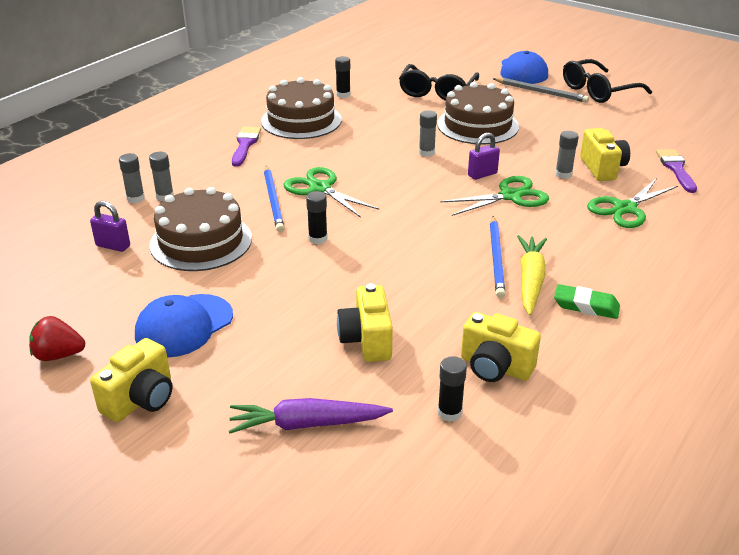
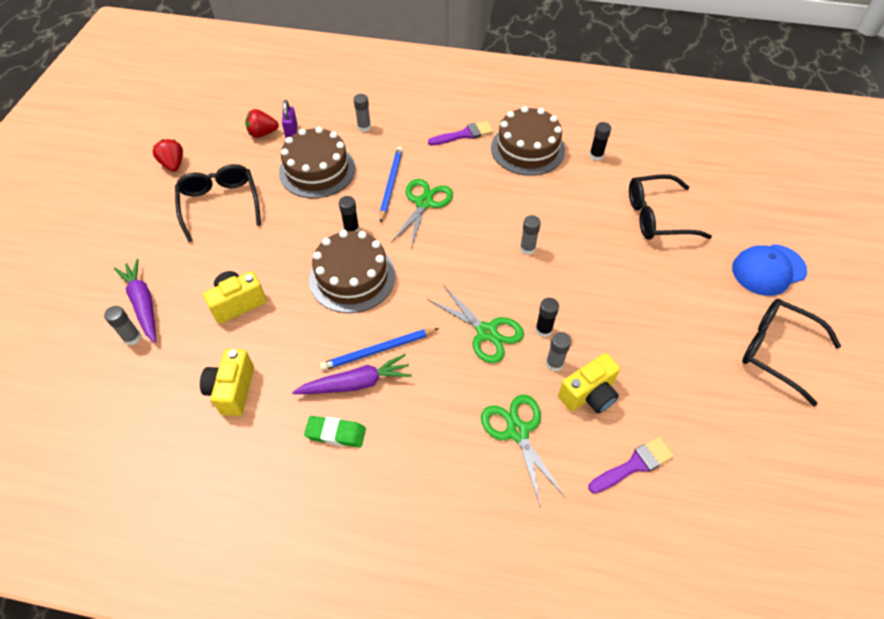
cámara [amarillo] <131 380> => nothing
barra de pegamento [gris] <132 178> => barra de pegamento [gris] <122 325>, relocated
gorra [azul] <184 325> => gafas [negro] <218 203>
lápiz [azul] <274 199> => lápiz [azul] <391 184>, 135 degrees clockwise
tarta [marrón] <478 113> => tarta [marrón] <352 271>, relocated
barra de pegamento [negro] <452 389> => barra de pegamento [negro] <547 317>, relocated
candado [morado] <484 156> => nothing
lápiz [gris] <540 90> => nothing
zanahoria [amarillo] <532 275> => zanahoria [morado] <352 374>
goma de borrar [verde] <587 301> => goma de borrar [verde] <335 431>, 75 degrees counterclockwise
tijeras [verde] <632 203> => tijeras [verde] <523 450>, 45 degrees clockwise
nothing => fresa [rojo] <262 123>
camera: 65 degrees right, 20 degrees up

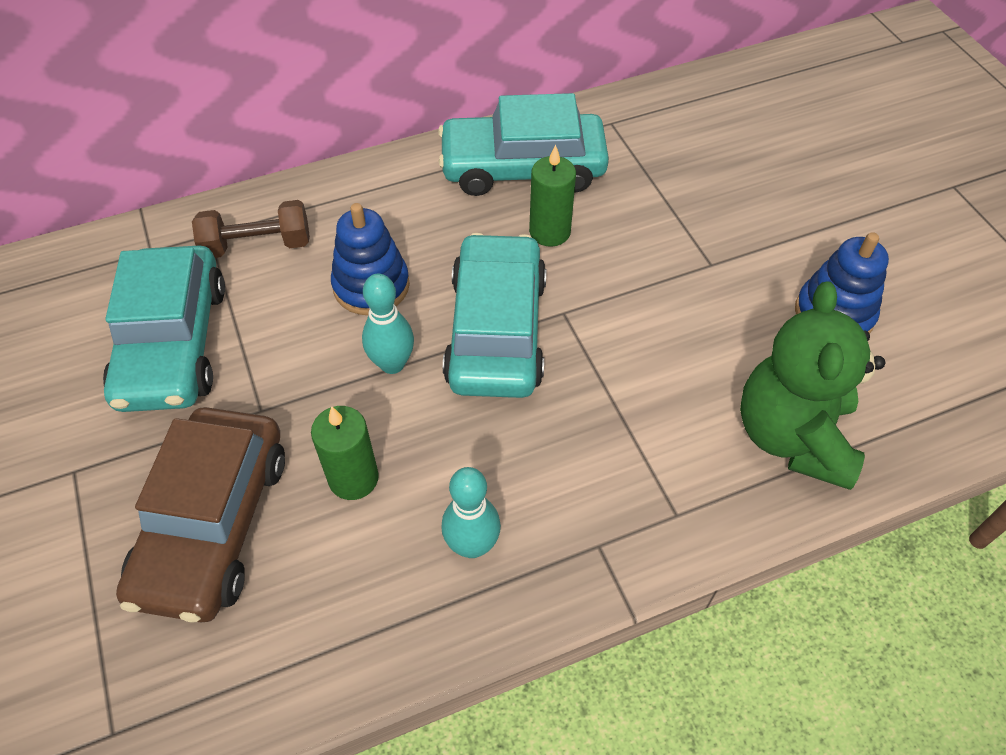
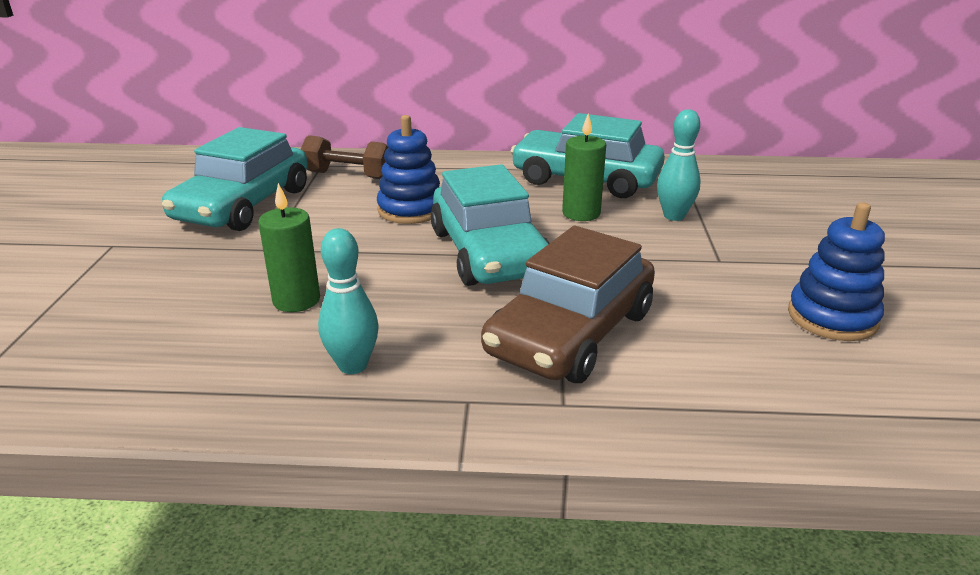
coche [marrón] <200 514> => coche [marrón] <568 304>, relocated
bolo [turquesa] <388 324> => bolo [turquesa] <678 165>, relocated
coche [turquesa] <494 315> => coche [turquesa] <490 225>, 135 degrees clockwise
osito [verde] <812 385> => nothing
camera: 25 degrees right, 25 degrees down

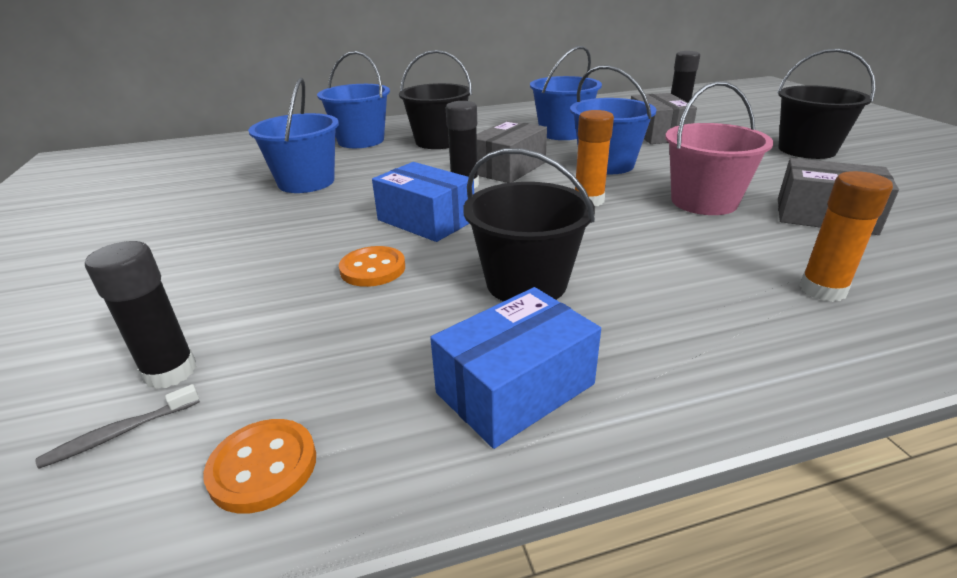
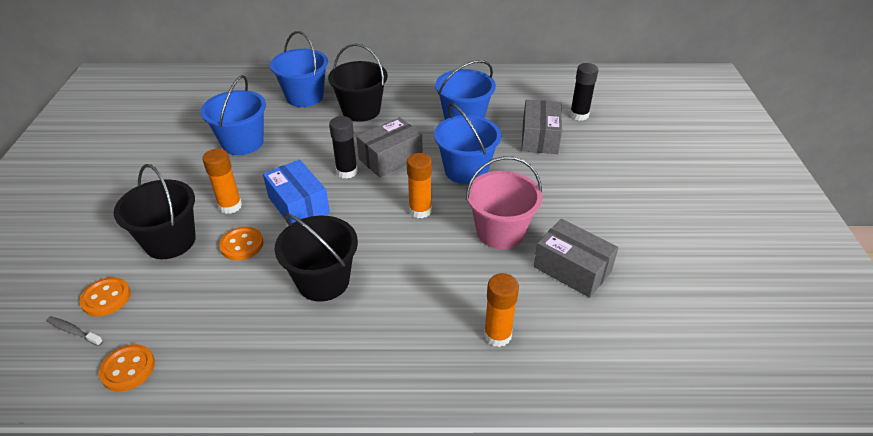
cepillo de dientes [gris] <117 426> => cepillo de dientes [gris] <74 331>, 45 degrees clockwise
barra de pegamento [negro] <141 315> => botón [naranja] <105 296>
caja [azul] <515 368> => nothing
balde [negro] <826 104> => balde [negro] <155 211>, relocated
nothing => barra de pegamento [naranja] <222 181>
camera: 15 degrees right, 10 degrees up

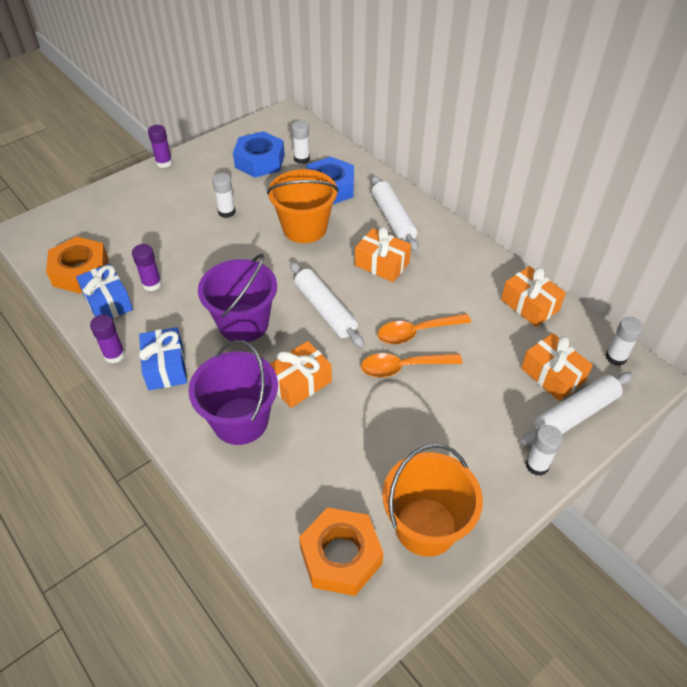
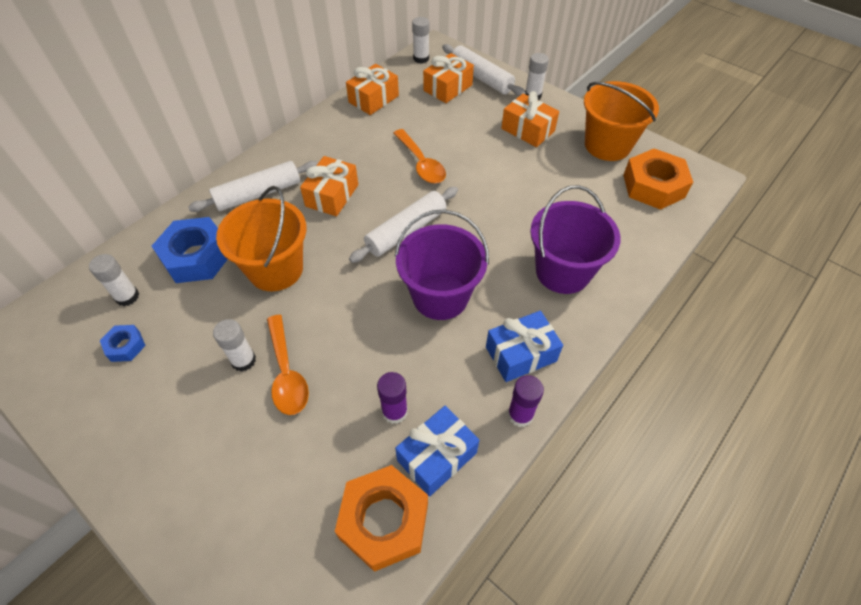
barra de pegamento [morado] <160 146> => nothing
tuerca [azul] <259 154> => tuerca [azul] <123 343>, x0.50
regalo [naranja] <301 374> => regalo [naranja] <530 119>, relocated
cuchara [naranja] <411 365> => cuchara [naranja] <288 365>, relocated
camera: 100 degrees left, 5 degrees up

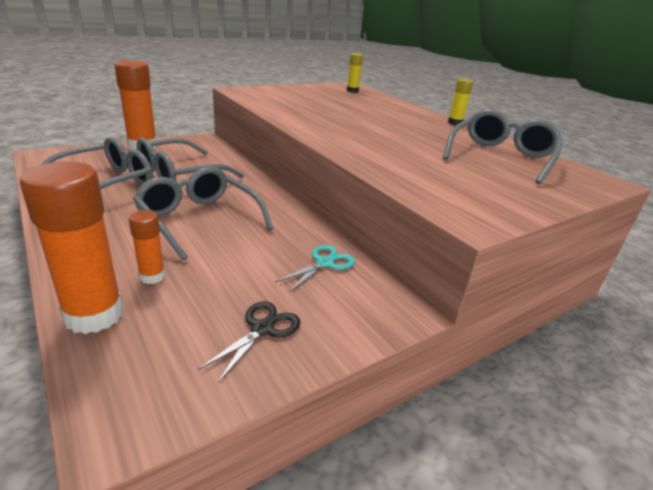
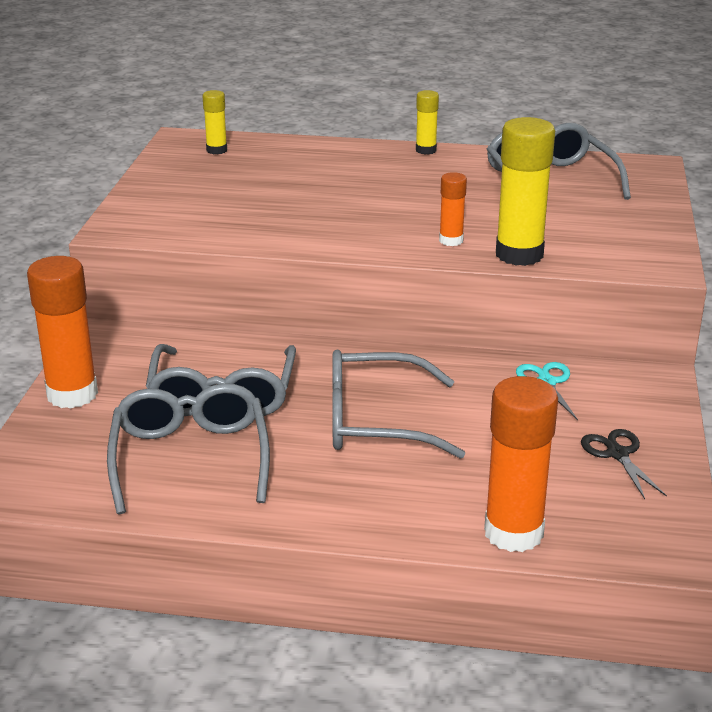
barra de pegamento [naranja] <147 247> => barra de pegamento [naranja] <453 209>, relocated
nothing => barra de pegamento [amarillo] <525 191>
camera: 45 degrees left, 0 degrees up

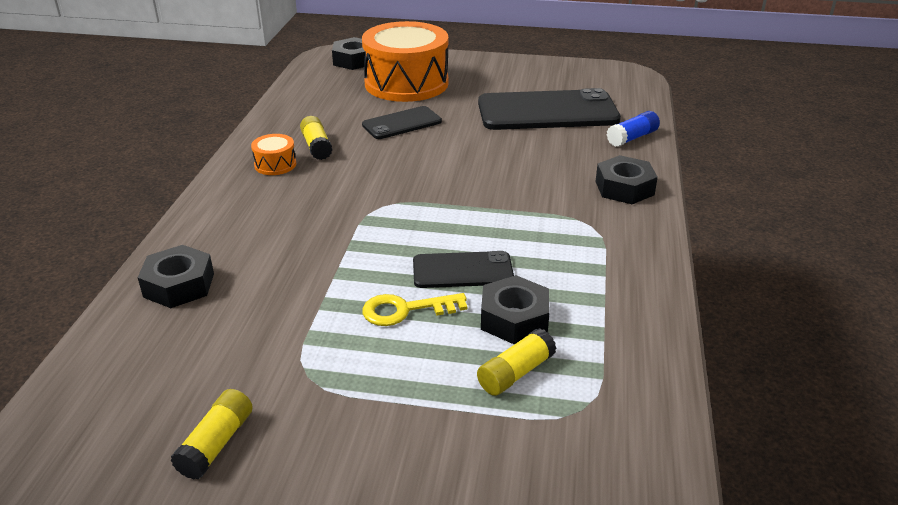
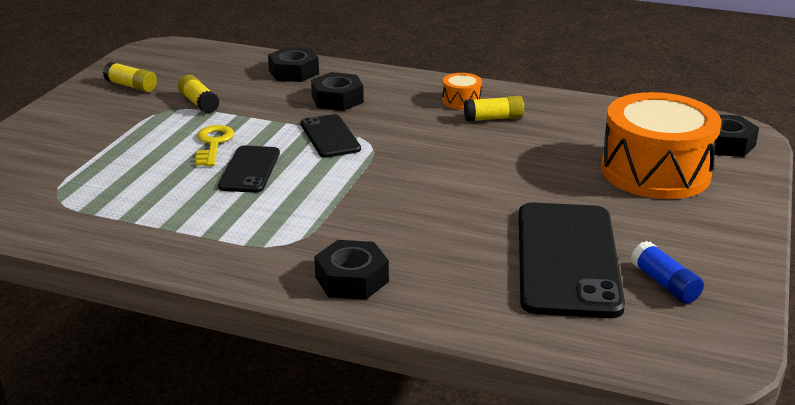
móvil [negro] <402 122> => móvil [negro] <331 136>, relocated
barra de pegamento [amarillo] <516 362> => barra de pegamento [amarillo] <199 94>, relocated
tuerca [negro] <515 309> => tuerca [negro] <337 91>, relocated
barra de pegamento [azul] <633 129> => barra de pegamento [azul] <667 272>, relocated
camera: 100 degrees right, 5 degrees down

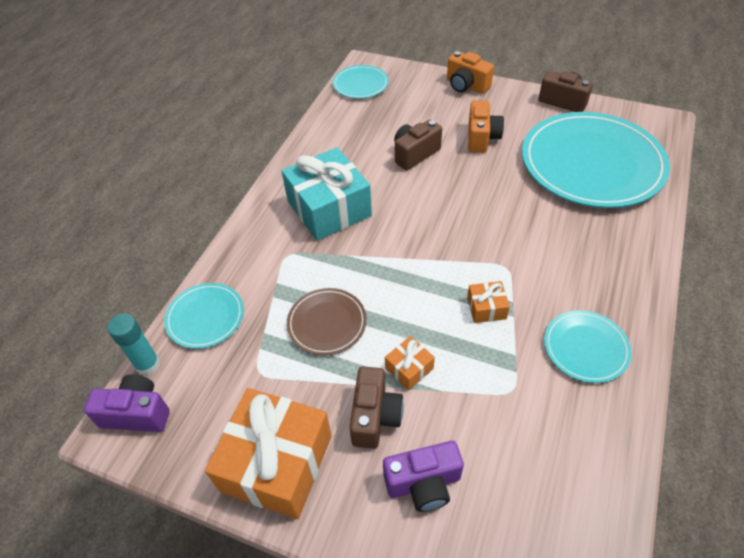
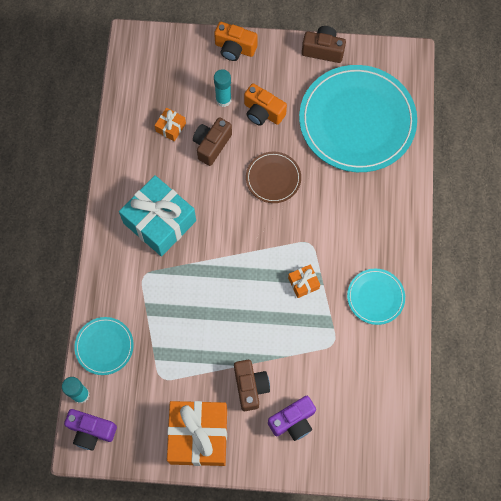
cámara [morado] <127 403> => cámara [morado] <90 430>, 150 degrees counterclockwise
plato [marrón] <327 321> => plato [marrón] <273 177>, relocated
plato [turquesa] <361 82> => nothing
regalo [naranja] <410 363> => regalo [naranja] <170 124>, relocated
cámara [naranja] <486 126> => cámara [naranja] <265 104>, 135 degrees clockwise
nothing => barra de pegamento [turquesa] <222 88>
camera: 20 degrees left, 20 degrees up

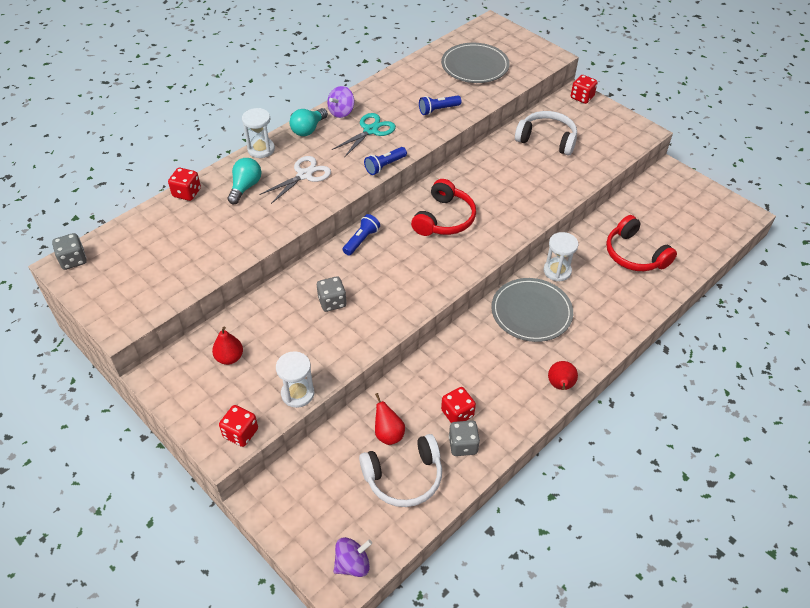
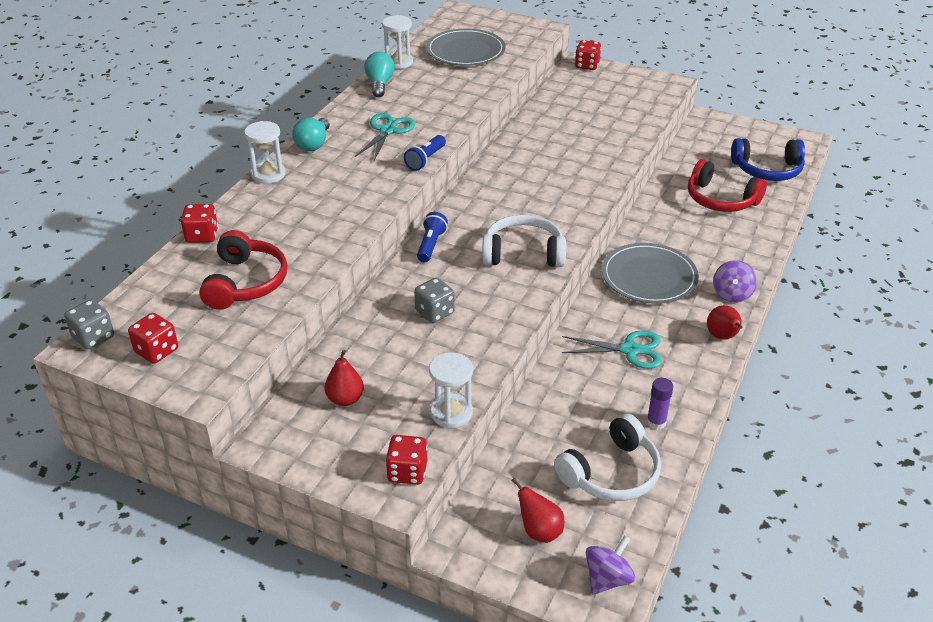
bombilla [turquesa] <244 181> => bombilla [turquesa] <379 74>, relocated
tijeras [blanco] <295 180> => nothing
peonza [morado] <340 102> => peonza [morado] <735 281>, relocated
pera [rojo] <390 419> => pera [rojo] <538 510>, relocated
auriculares [rojo] <443 207> => auriculares [rojo] <243 270>, relocated
lámpara de mano [azul] <440 105> => nothing
dado [rojo] <458 405> => dado [rojo] <153 338>, relocated
dado [gris] <464 438> => barra de pegamento [morado] <660 403>
auriculares [blanco] <546 133> => auriculares [blanco] <524 240>, relocated
reloj de arena [blanco] <561 256> => reloj de arena [blanco] <397 42>, relocated
nothing => tijeras [turquesa] <612 349>
nothing => auriculares [azul] <768 159>
camera: 20 degrees left, 10 degrees down

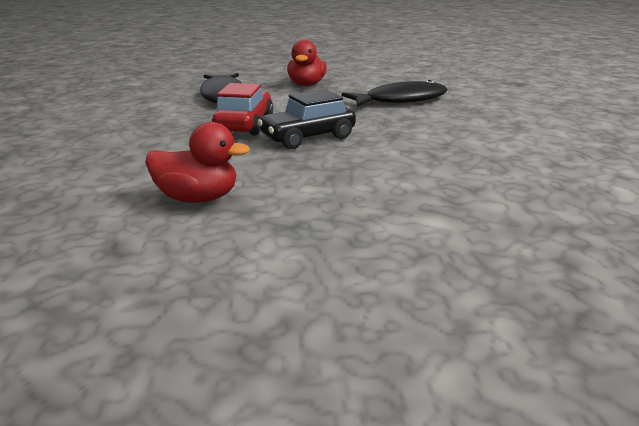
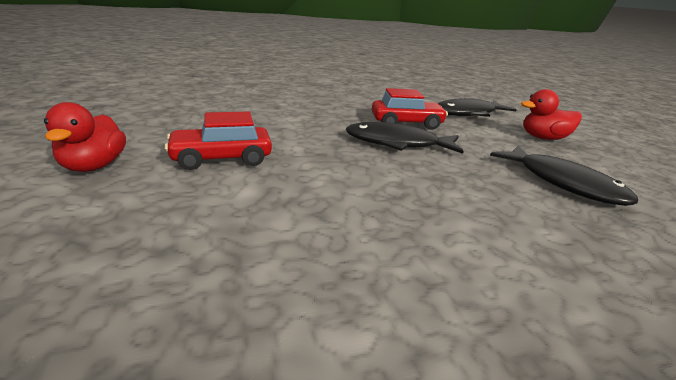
pato [rojo] <197 162> => pato [rojo] <85 137>, relocated
coche [negro] <307 119> => pez [negro] <405 138>
nothing => coche [rojo] <218 141>
camera: 75 degrees right, 0 degrees up

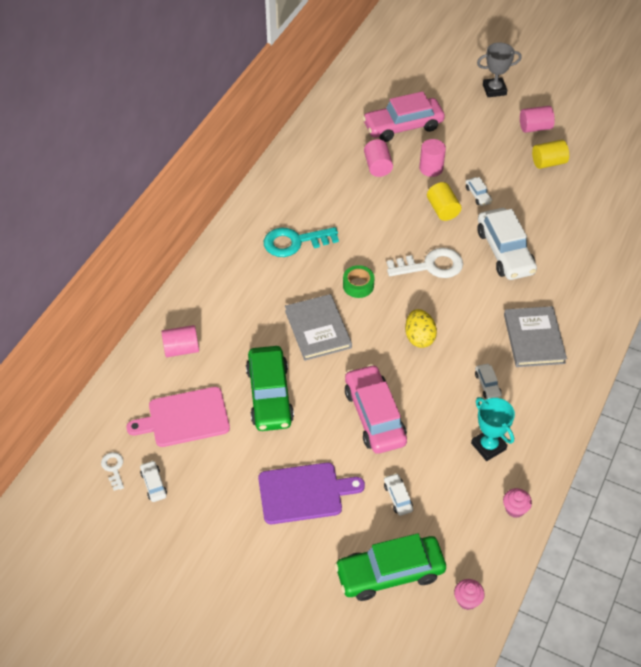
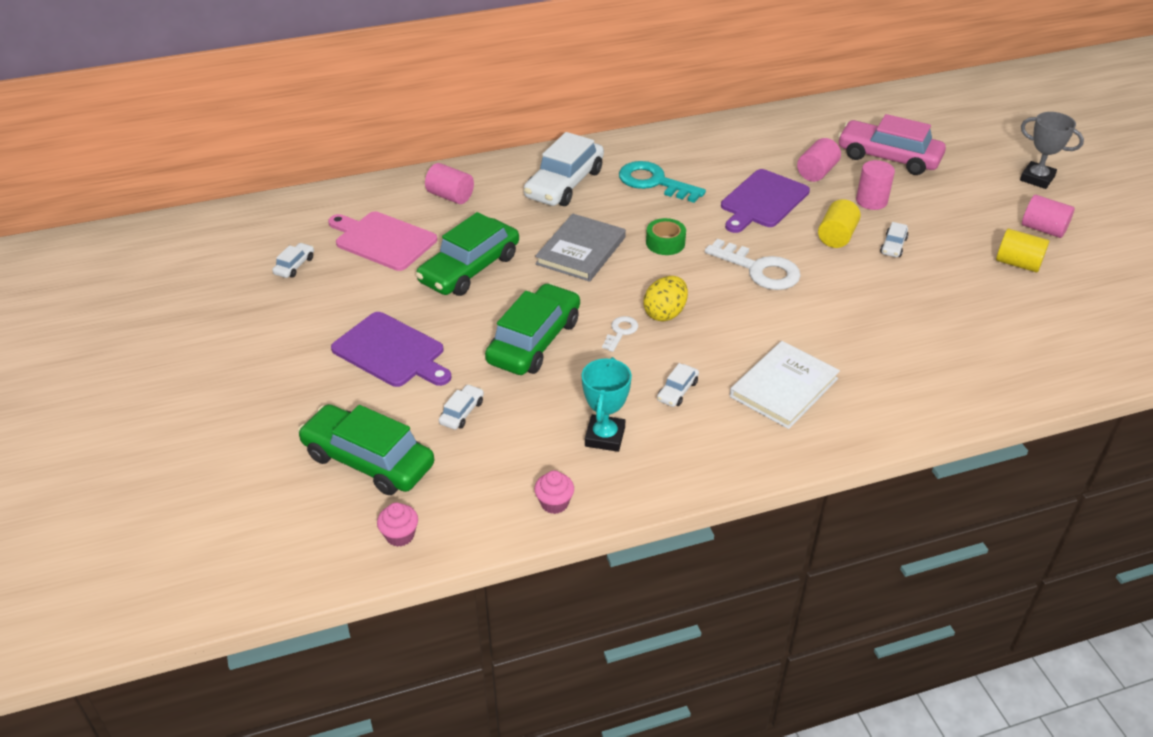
llave [blanco] <112 471> => llave [blanco] <620 334>, relocated
coche [rosa] <376 409> => coche [verde] <532 329>
coche [blanco] <507 244> => coche [blanco] <564 169>, relocated
libro [gris] <535 336> => libro [blanco] <785 385>
nothing => tabla de cortar [morado] <765 201>
camera: 45 degrees right, 10 degrees down

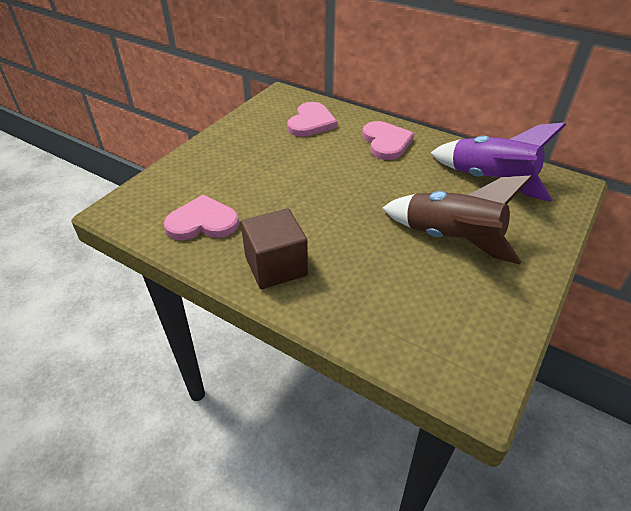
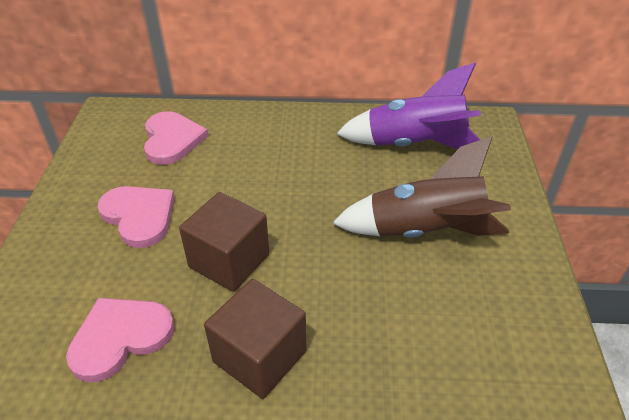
corazón [rosa] <388 140> => corazón [rosa] <136 217>, relocated
nothing => cubo [marrón] <224 242>
camera: 30 degrees left, 0 degrees up

